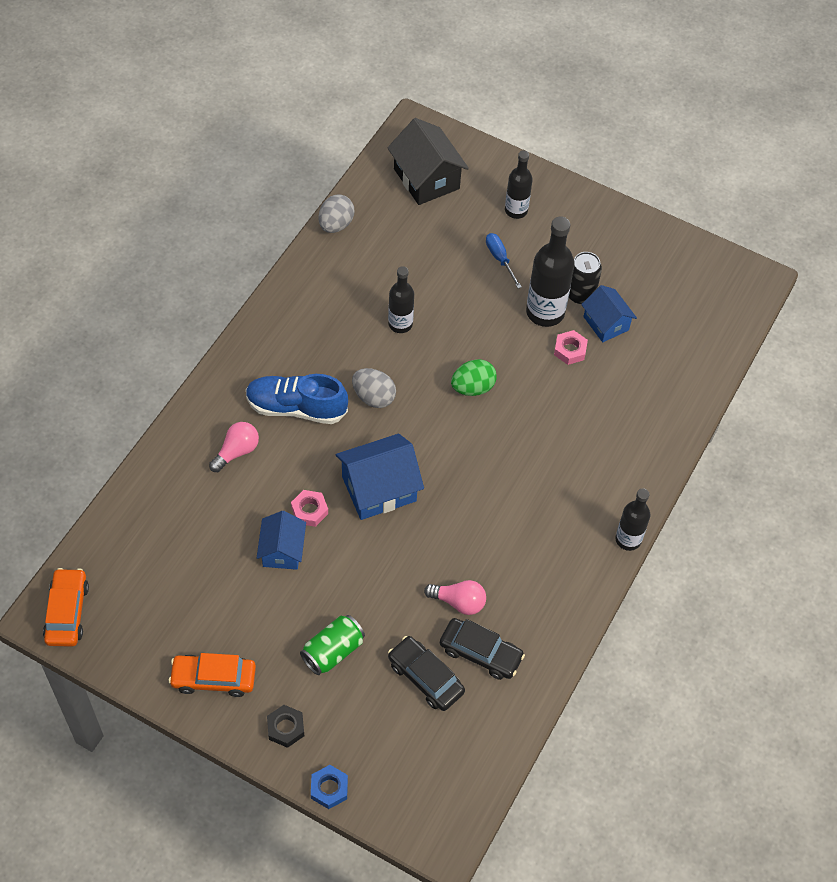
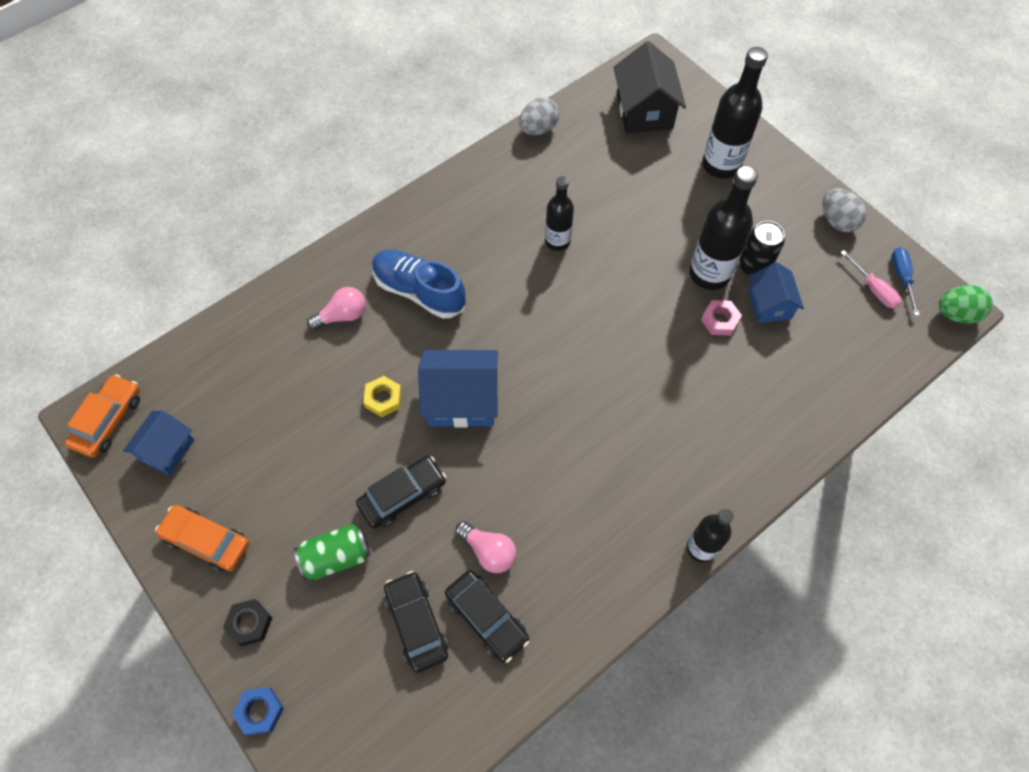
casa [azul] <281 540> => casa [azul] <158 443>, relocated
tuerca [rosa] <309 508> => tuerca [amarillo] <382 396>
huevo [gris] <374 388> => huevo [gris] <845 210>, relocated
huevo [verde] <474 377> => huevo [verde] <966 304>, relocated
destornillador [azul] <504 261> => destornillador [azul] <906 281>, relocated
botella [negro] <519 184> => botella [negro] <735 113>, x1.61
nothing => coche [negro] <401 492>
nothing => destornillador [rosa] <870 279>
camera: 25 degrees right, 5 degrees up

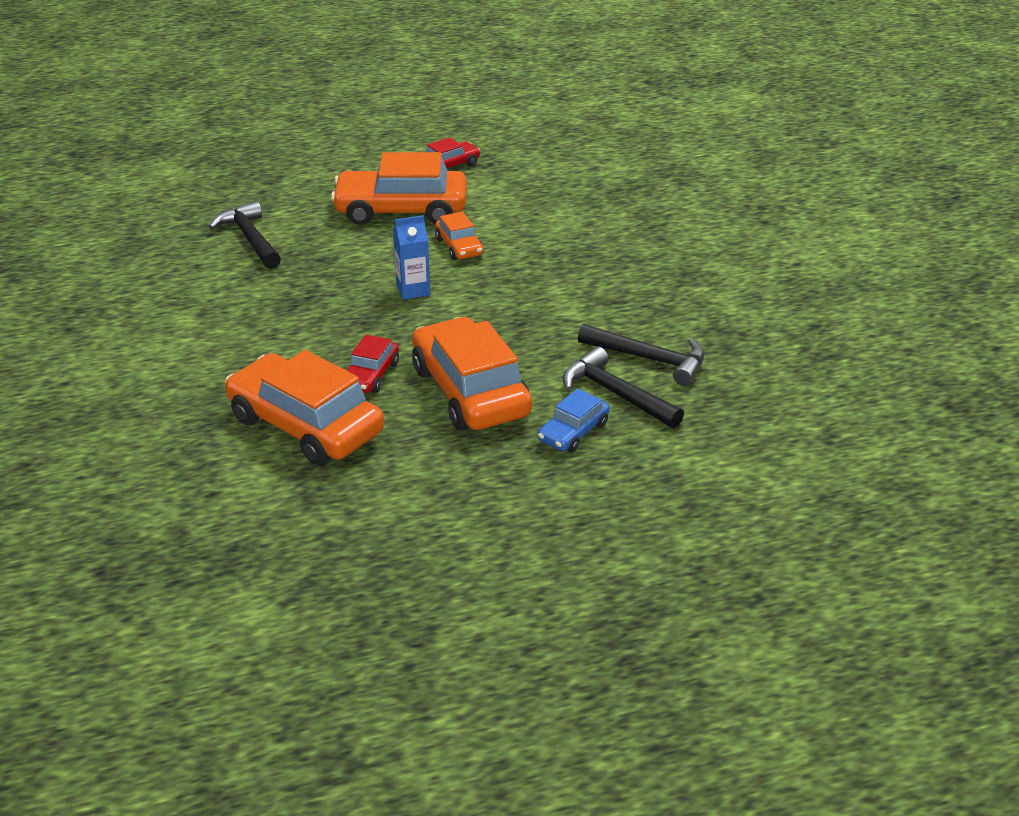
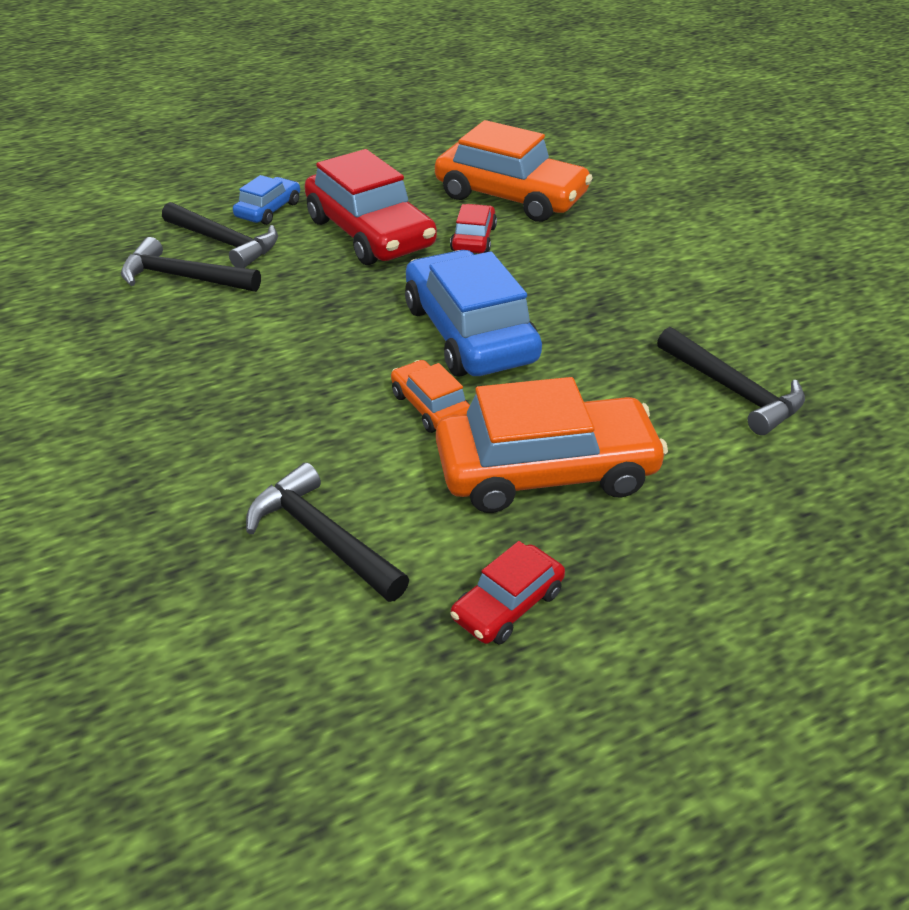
cartón de leche [azul] <411 257> => coche [azul] <473 313>
coche [naranja] <472 374> => coche [rojo] <370 207>
nothing => martillo [negro] <327 532>
camera: 170 degrees right, 5 degrees up

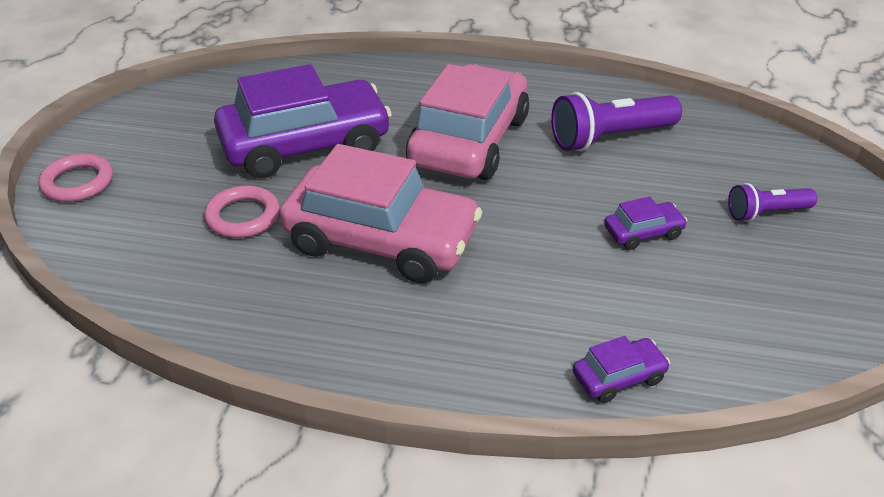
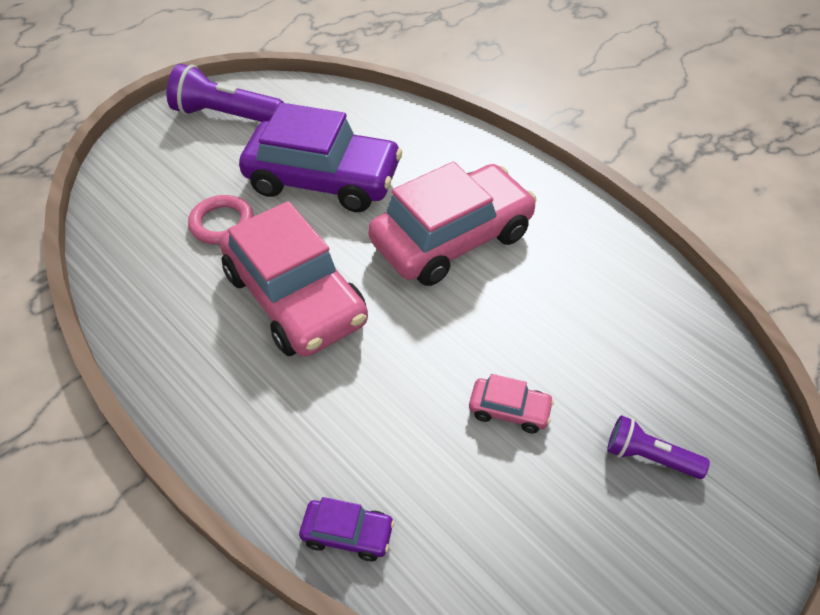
anillo [rosa] <75 177> => nothing
lámpara de mano [morado] <616 121> => lámpara de mano [morado] <225 93>, relocated
coche [morado] <645 223> => coche [rosa] <511 403>
camera: 35 degrees right, 10 degrees up

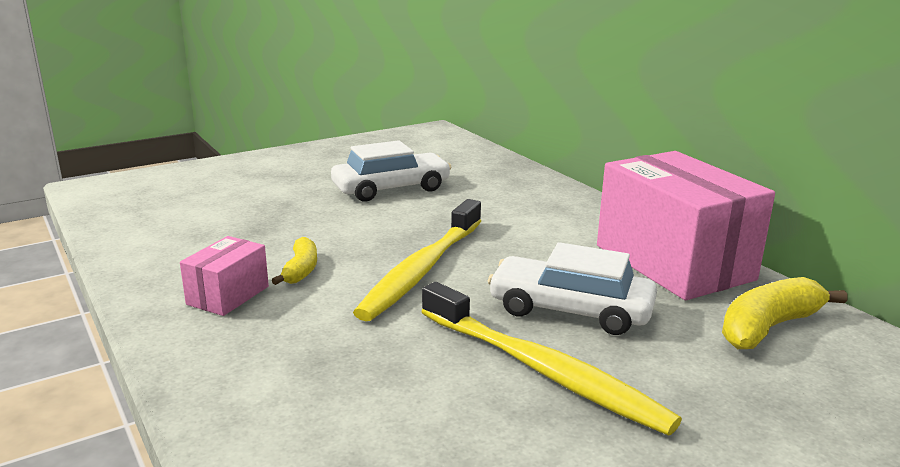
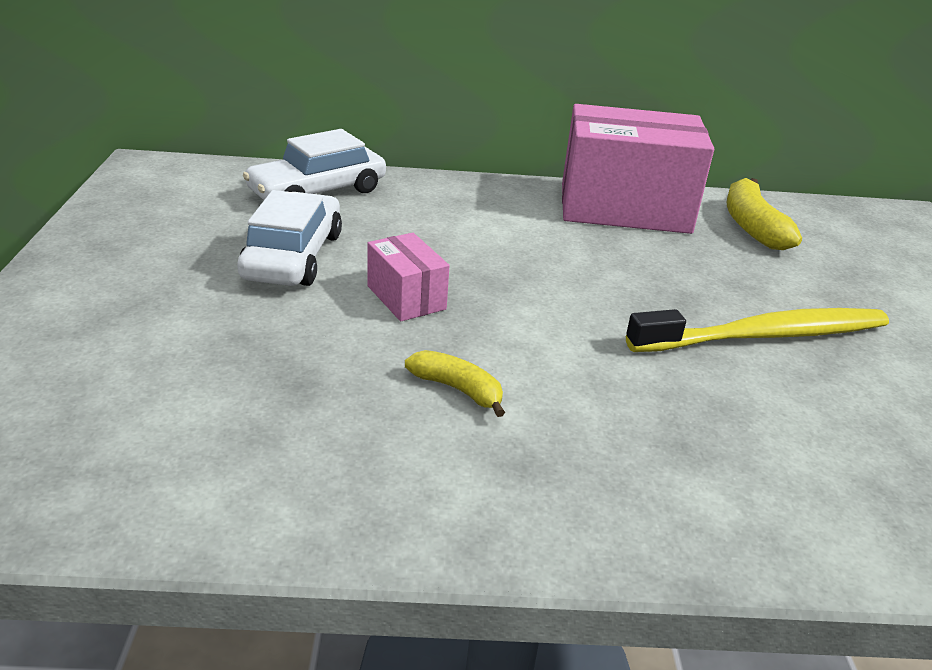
caja [rosa] <224 276> => caja [rosa] <408 277>, relocated
cepillo de dientes [amarillo] <417 260> => nothing
coche [blanco] <572 288> => coche [blanco] <314 164>, relocated
camera: 60 degrees left, 10 degrees up

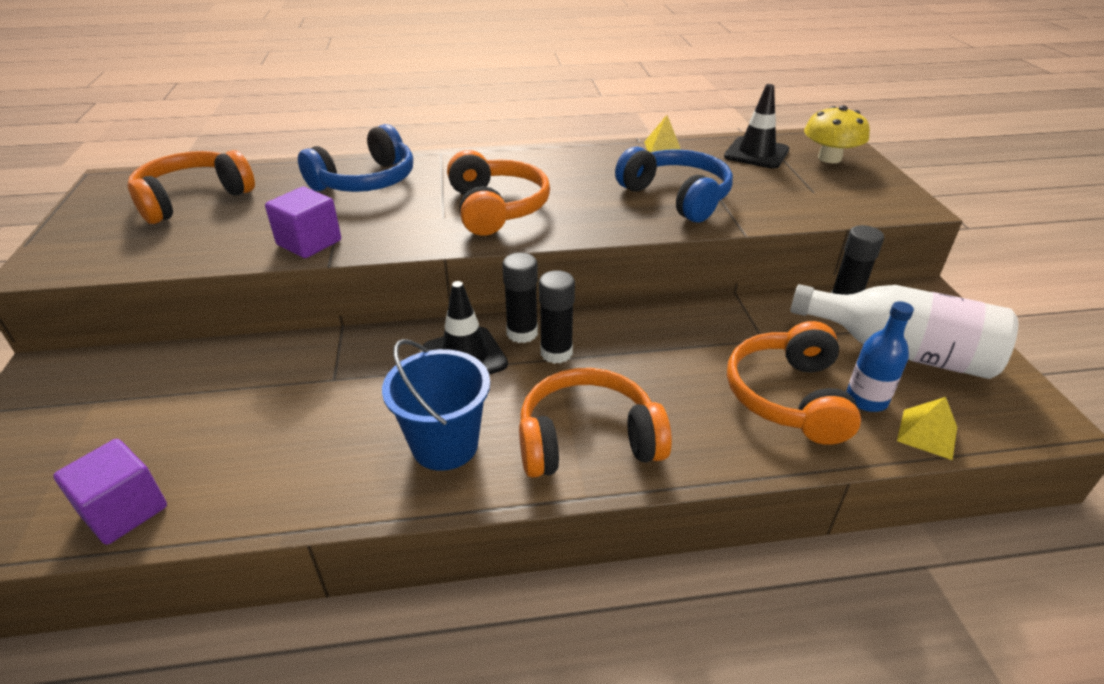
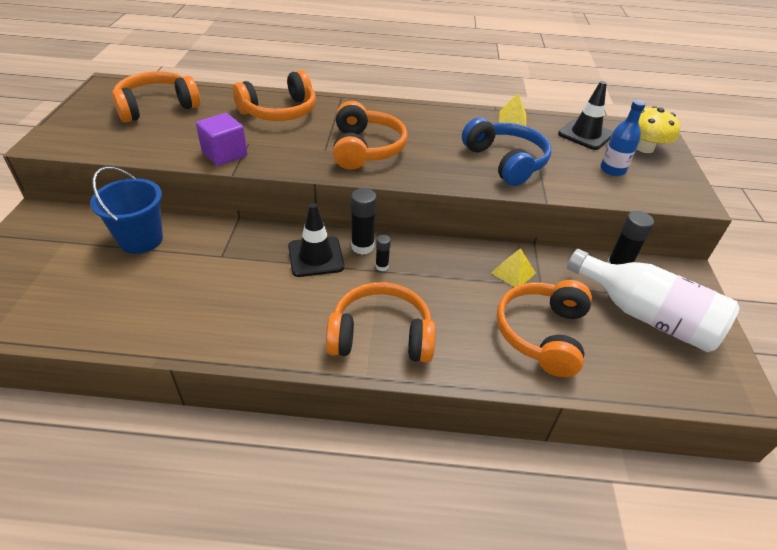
cubo [morado] <110 492> => nothing
auriculares [azul] <355 158> => auriculares [naranja] <274 95>
balde [azul] <436 405> => balde [azul] <126 210>, relocated
barra de pegamento [negro] <557 317> => barra de pegamento [negro] <383 253>, x0.56
botella [azul] <880 356> => botella [azul] <623 138>, relocated
pirámide [amarillo] <927 428> => pirámide [amarillo] <513 267>, relocated
camera: 10 degrees right, 5 degrees up

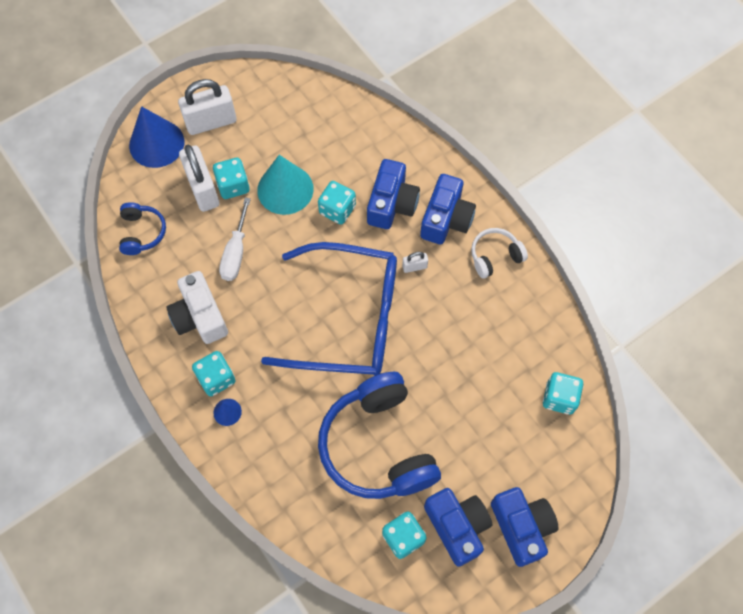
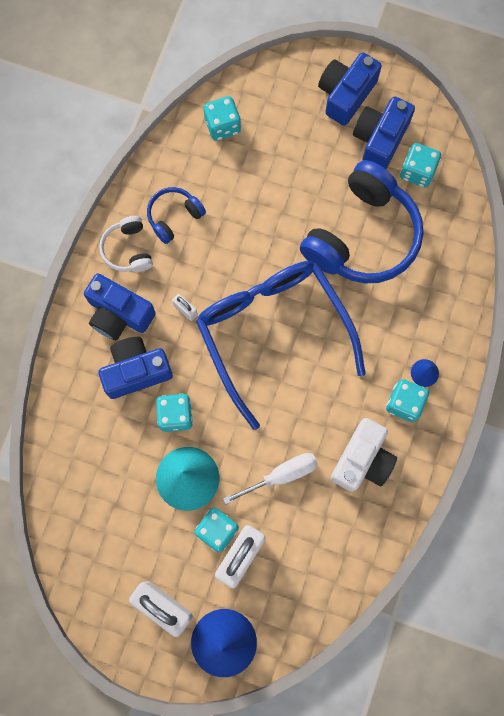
auriculares [azul] <142 228> => auriculares [azul] <176 215>, relocated
cámara [azul] <448 209> => cámara [azul] <120 306>, 135 degrees counterclockwise
auriculares [blanco] <499 253> => auriculares [blanco] <126 244>, 45 degrees clockwise
camera: 125 degrees left, 10 degrees up

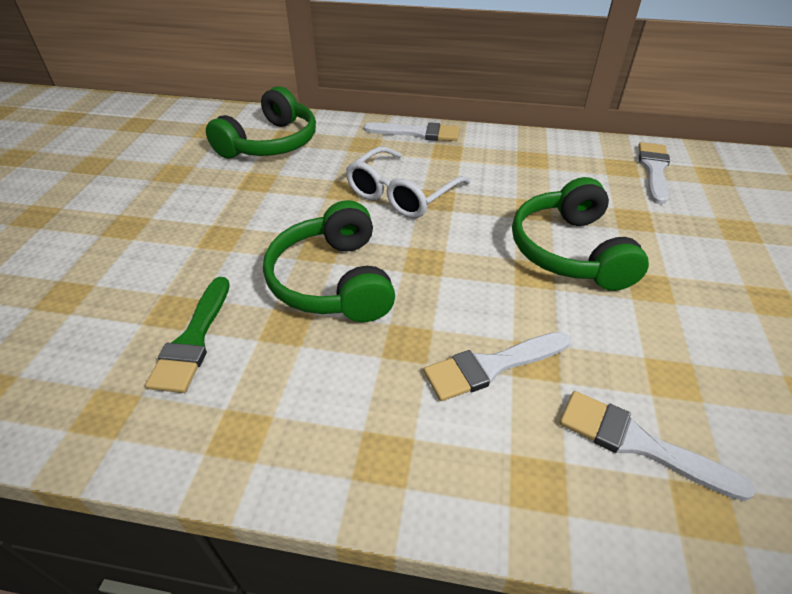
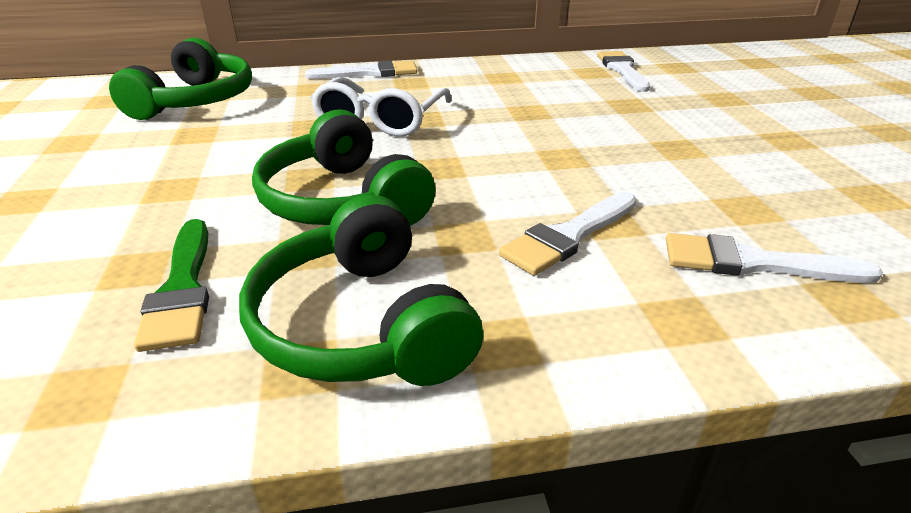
auriculares [verde] <580 234> => auriculares [verde] <361 290>, relocated
camera: 20 degrees left, 10 degrees down

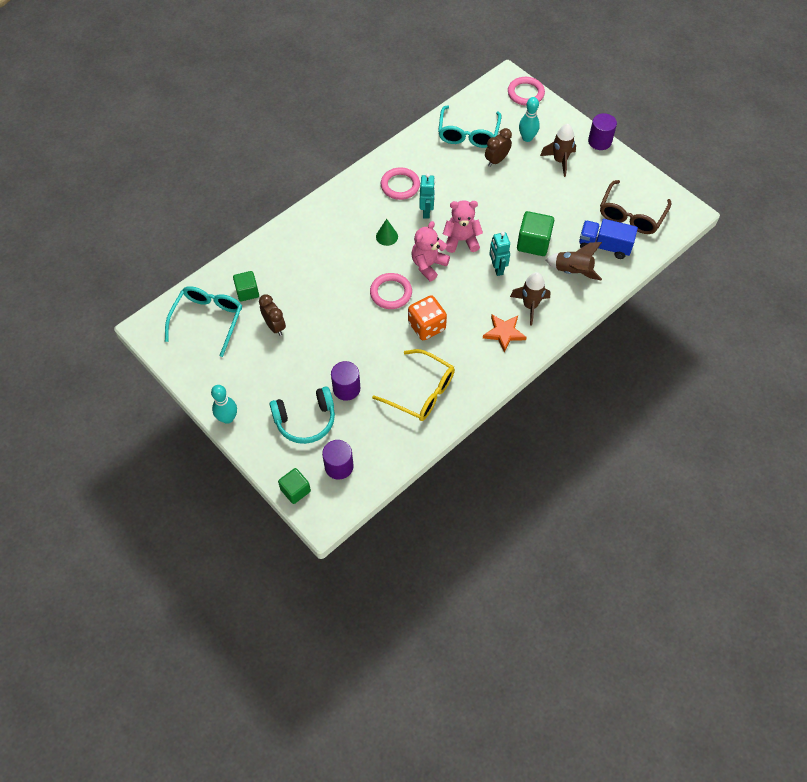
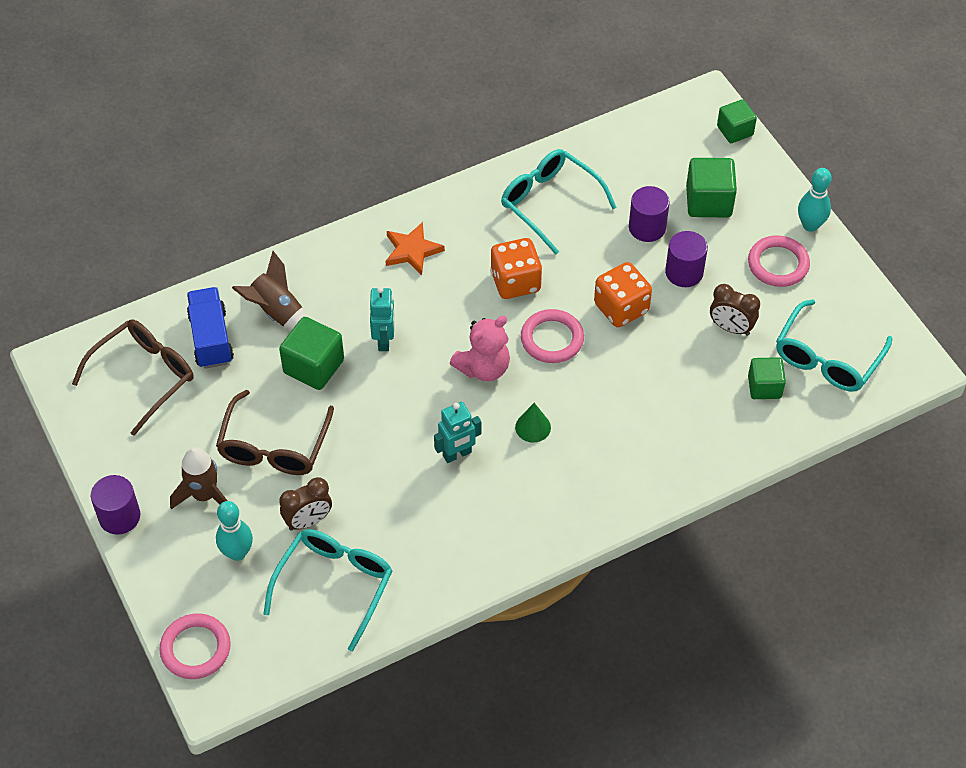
despertador [marrón] <272 315> => despertador [marrón] <735 310>, 45 degrees counterclockwise
auriculares [turquesa] <302 415> => cubo [verde] <711 187>
cilindro [morado] <338 460> => cilindro [morado] <686 259>, relocated
gafas [amarillo] <413 385> => gafas [turquesa] <559 201>
anillo [rosa] <400 183> => anillo [rosa] <779 261>, relocated
robot [turquesa] <427 196> => robot [turquesa] <457 432>, 135 degrees counterclockwise
osito [rosa] <463 226> => nothing
cohete [marrón] <530 298> => nothing
camión [azul] <608 239> => camión [azul] <210 328>, 135 degrees counterclockwise
nothing => gafas [marrón] <275 432>
nothing => dado [naranja] <623 294>
camera: 165 degrees left, 5 degrees down

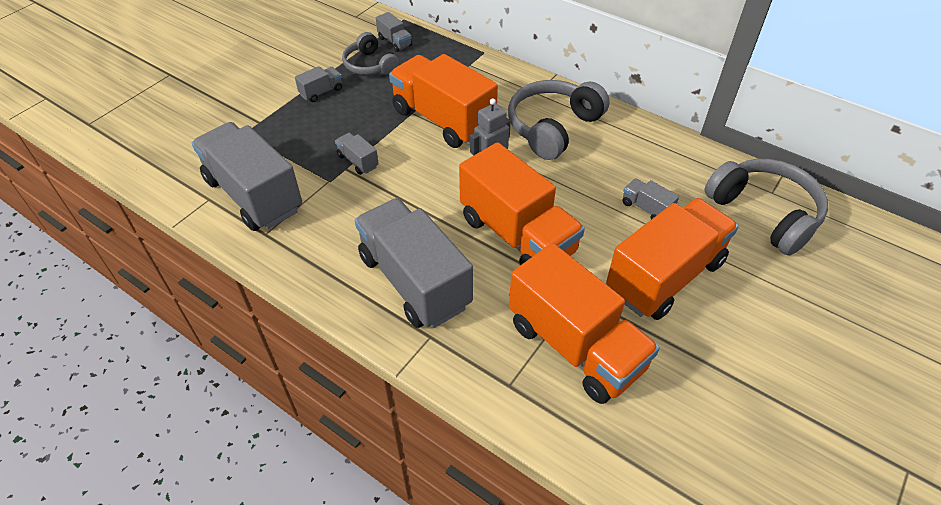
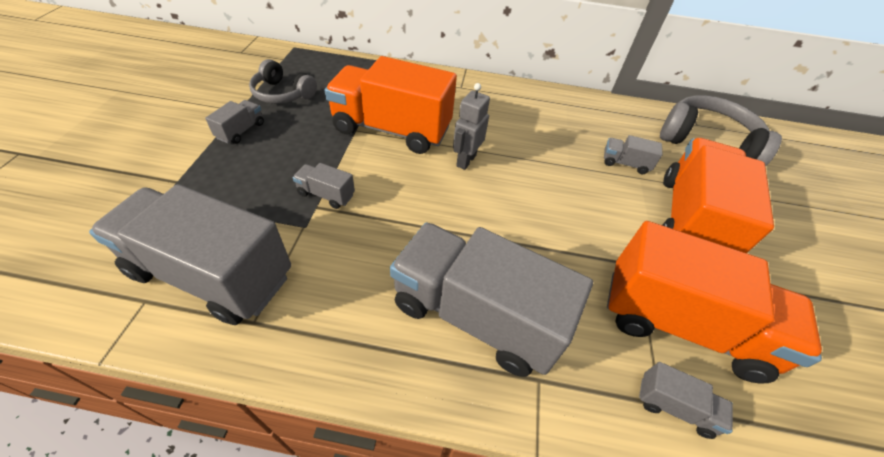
camión [gris] <394 32> => camión [gris] <686 400>, relocated
camión [naranja] <522 203> => nothing
auriculares [gris] <559 120> => nothing
camera: 30 degrees left, 0 degrees up

